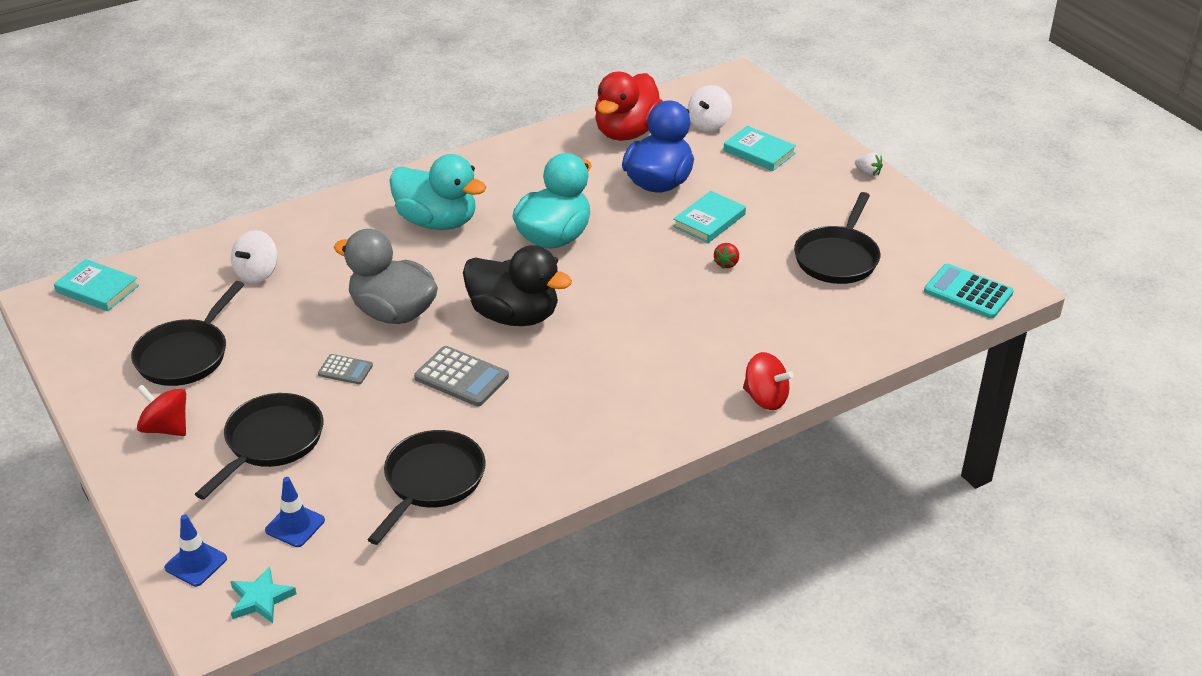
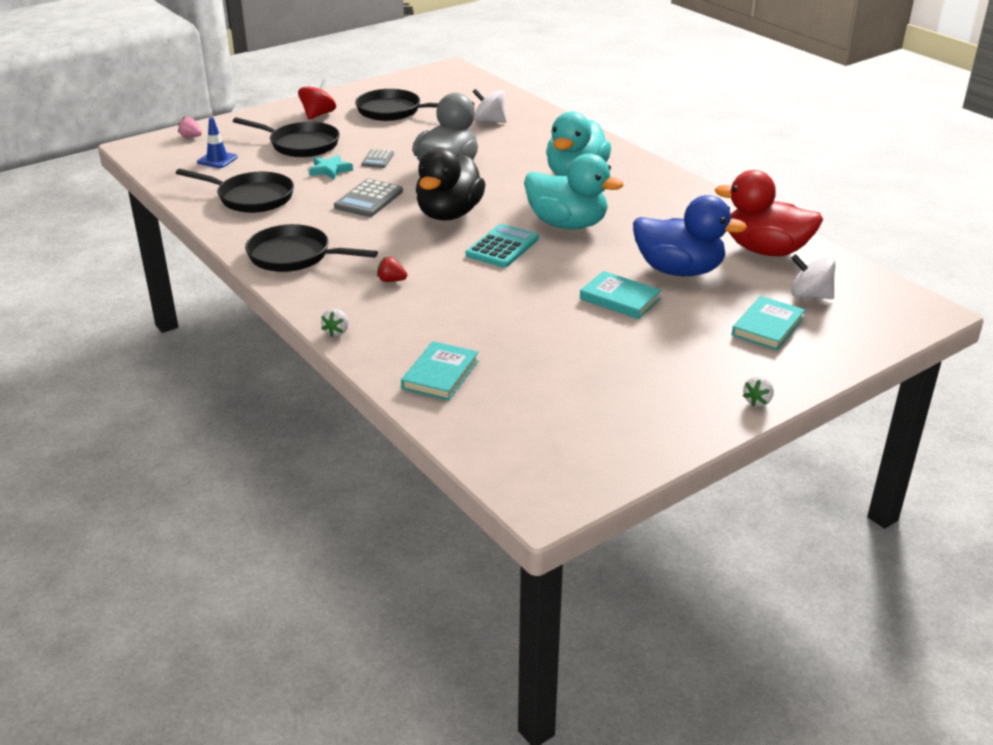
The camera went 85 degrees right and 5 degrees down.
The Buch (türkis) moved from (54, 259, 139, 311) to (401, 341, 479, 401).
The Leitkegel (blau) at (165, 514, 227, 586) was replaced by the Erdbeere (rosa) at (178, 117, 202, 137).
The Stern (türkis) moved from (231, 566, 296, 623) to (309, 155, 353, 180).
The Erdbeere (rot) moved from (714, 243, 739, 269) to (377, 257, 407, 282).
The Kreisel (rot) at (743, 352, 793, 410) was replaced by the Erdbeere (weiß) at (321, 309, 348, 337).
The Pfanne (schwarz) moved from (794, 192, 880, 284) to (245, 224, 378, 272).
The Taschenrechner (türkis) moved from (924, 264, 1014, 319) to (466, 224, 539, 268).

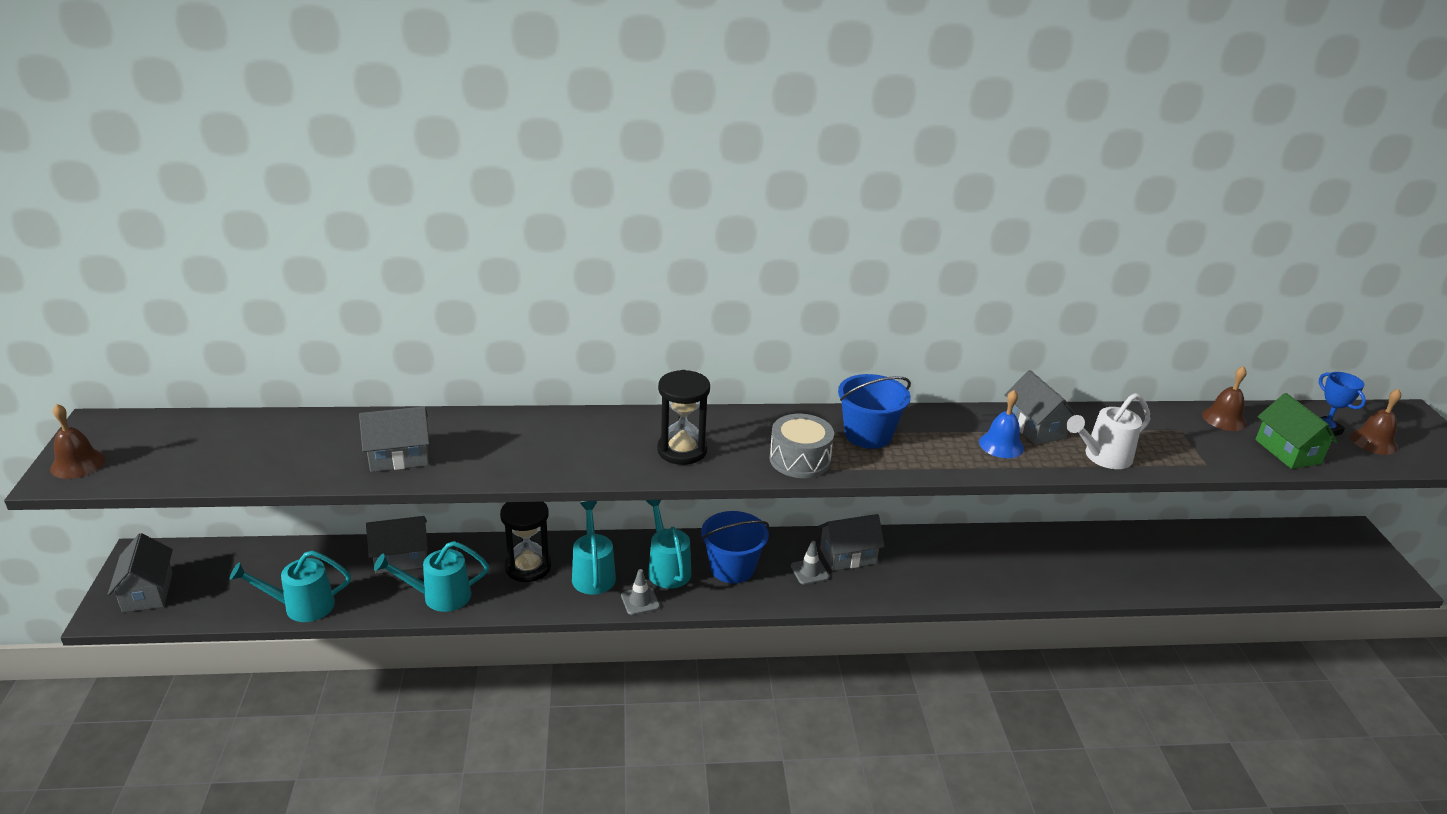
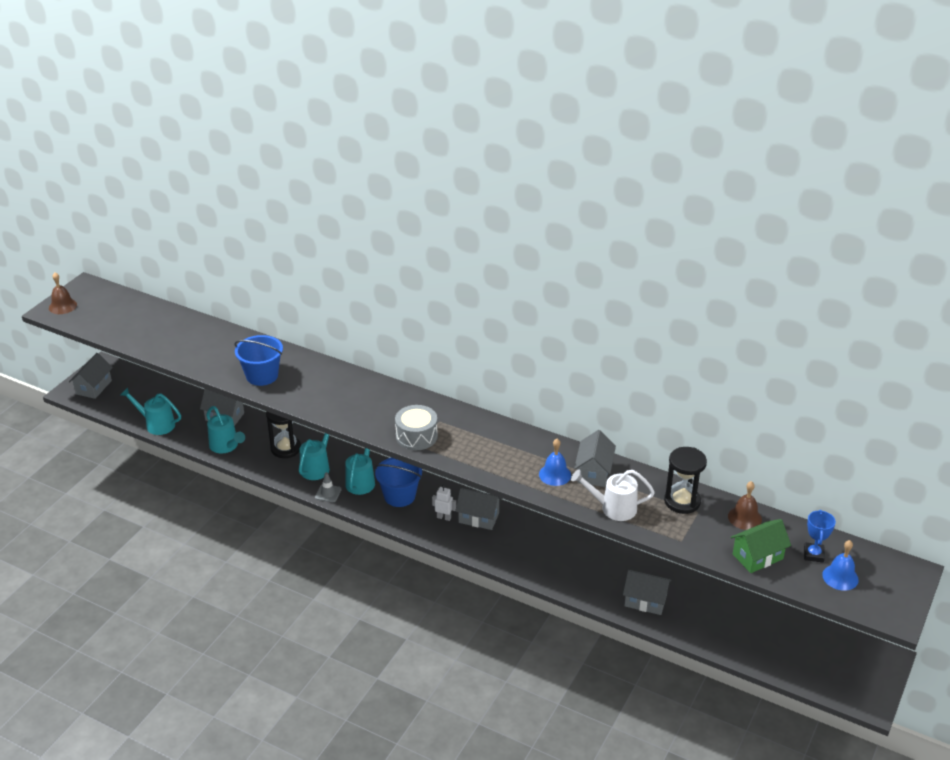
The camera went 35 degrees right and 5 degrees up.
The Haus (grau) moved from (359, 406, 429, 472) to (623, 570, 672, 615).
The Gießkanne (türkis) at (374, 541, 489, 612) turned 150 degrees counterclockwise.
The Sanduhr (schwarz) moved from (657, 370, 710, 465) to (664, 447, 707, 514).
The Leitkegel (grau) at (791, 541, 829, 585) was replaced by the Roboter (weiß) at (432, 485, 456, 521).
The Eimer (blau) moved from (838, 374, 911, 449) to (234, 335, 283, 386).
The Haus (grün) at (1255, 393, 1338, 469) turned 45 degrees clockwise.
The Glocke (braun) at (1350, 389, 1401, 455) became the Glocke (blau) at (822, 540, 859, 591).

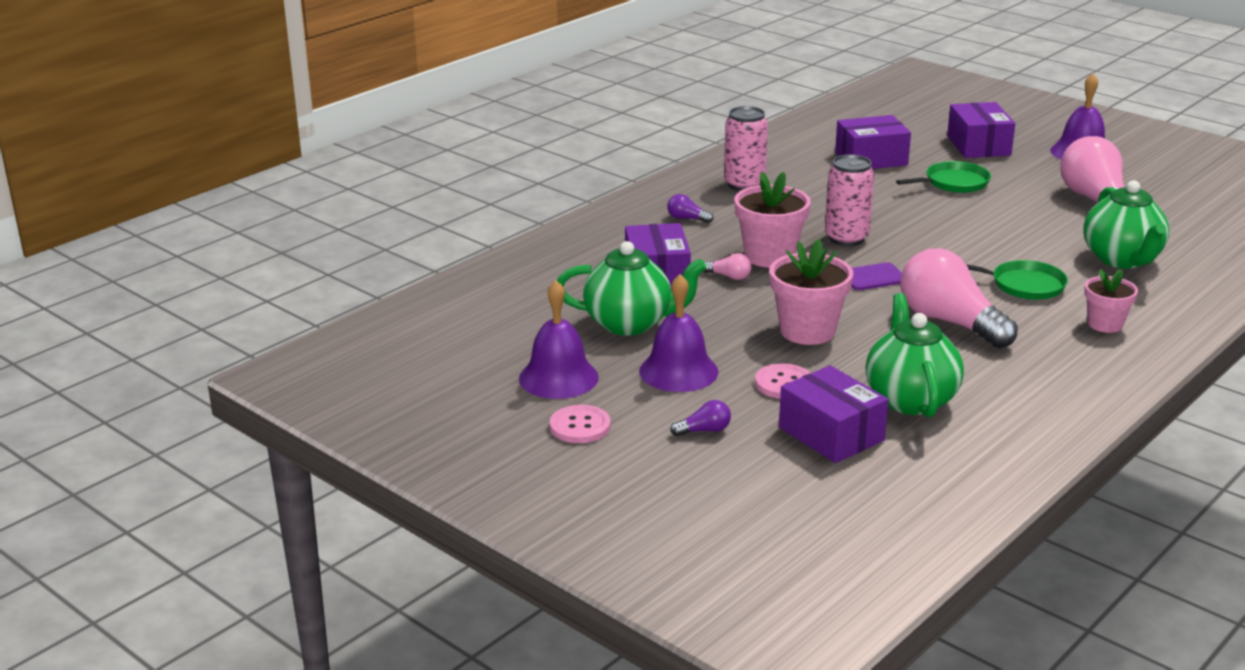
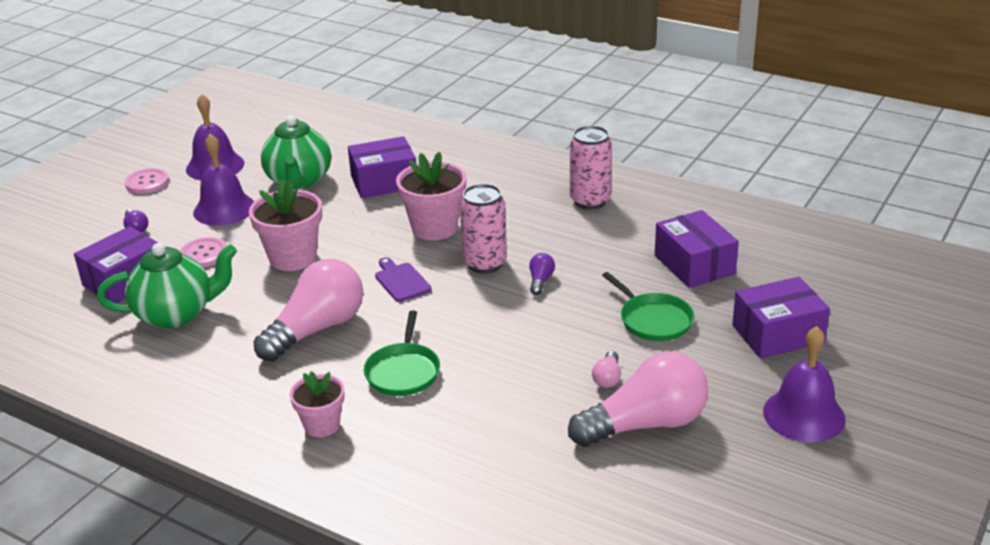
The camera went 80 degrees right and 5 degrees up.
The Glühbirne (lila) moved from (667, 194, 714, 223) to (529, 253, 555, 295).
The Glühbirne (rosa) moved from (703, 253, 752, 280) to (592, 351, 621, 388).
The Teekanne (grün) at (1083, 180, 1169, 269) disappeared.

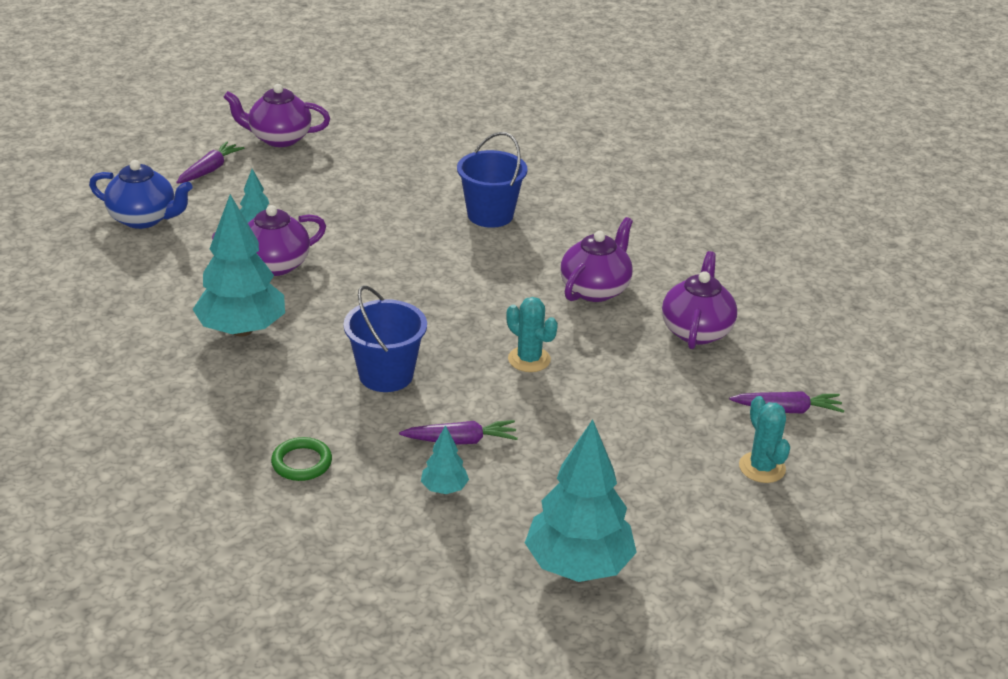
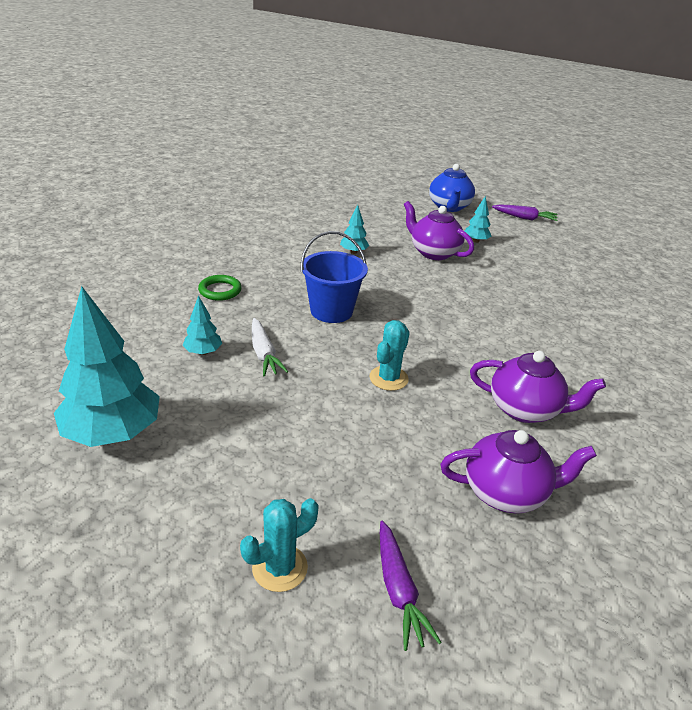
The camera went 75 degrees right and 0 degrees up.
The Baum (türkis) at (192, 194, 285, 337) changed to 0.46 times the size.
The Teekanne (lila) at (223, 84, 330, 147) disappeared.
The Karotte (lila) at (399, 420, 518, 445) became the Karotte (weiß) at (252, 318, 288, 377).
The Eimer (blau) at (457, 132, 528, 228) disappeared.

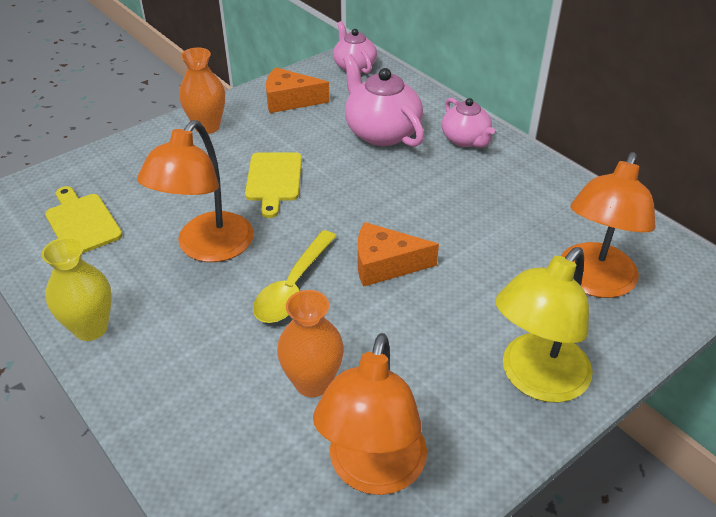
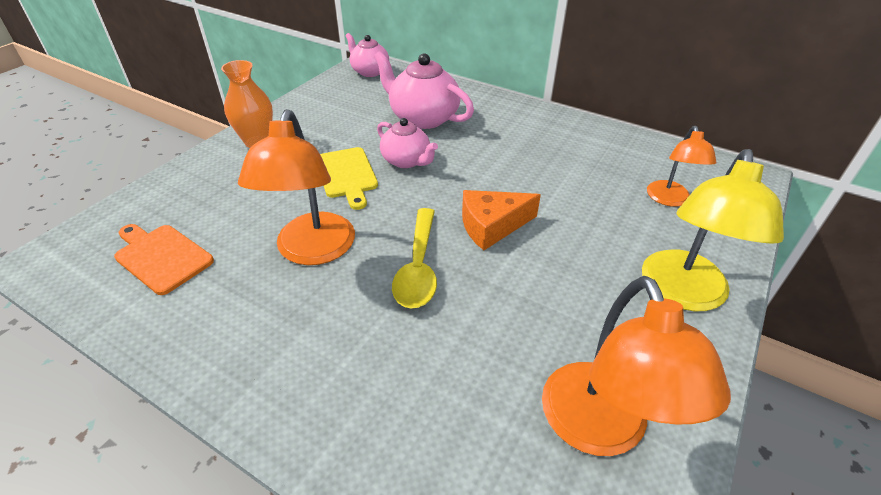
The camera went 20 degrees left and 0 degrees up.
The Vase (gelb) at (41, 237, 112, 341) disappeared.
The Schneidebrett (gelb) at (45, 186, 122, 254) became the Schneidebrett (orange) at (114, 224, 214, 295).
The Käse (orange) at (266, 67, 330, 113) disappeared.
The Vase (orange) at (277, 290, 344, 397) disappeared.
The Teekanne (rosa) moved from (442, 98, 495, 148) to (377, 118, 438, 168).
The Lampe (orange) at (561, 152, 656, 298) changed to 0.60 times the size.

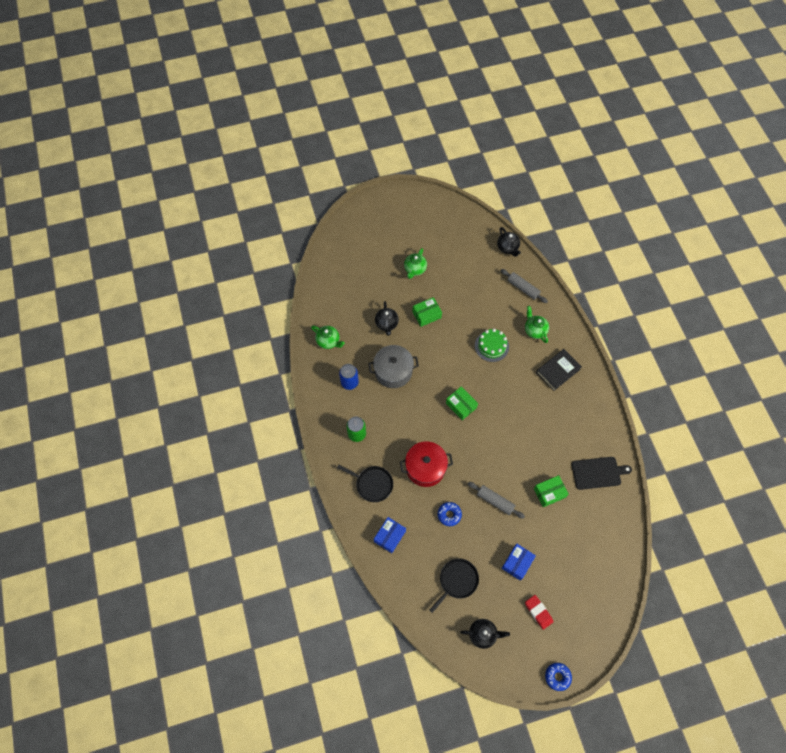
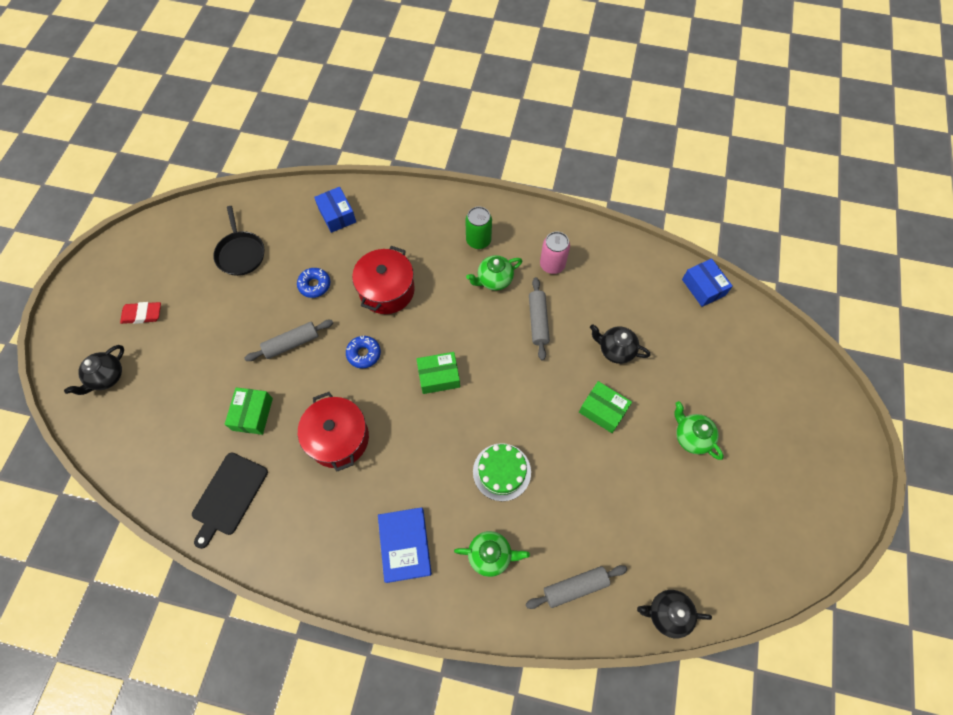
The camera went 120 degrees right and 0 degrees up.
The Teekanne (grün) moved from (311, 326, 345, 349) to (466, 255, 522, 290).
The Pfanne (schwarz) at (337, 465, 393, 502) disappeared.
The Dose (blau) at (339, 364, 359, 390) became the Dose (rosa) at (540, 232, 570, 274).
The Kochtopf (grau) at (368, 345, 419, 388) was replaced by the Nudelholz (grau) at (529, 277, 550, 361).
The Schachtel (grün) at (412, 297, 442, 327) turned 60 degrees counterclockwise.
The Teekanne (schwarz) moved from (460, 619, 510, 649) to (64, 345, 124, 395).
The Schachtel (blau) moved from (502, 544, 536, 581) to (682, 258, 733, 307).
The Buch (schwarz) at (536, 349, 582, 391) became the Buch (blau) at (378, 507, 432, 583).
The Donut (blau) moved from (545, 663, 572, 691) to (346, 336, 381, 368).
The Kochtopf (rot) at (298, 392, 369, 471) appeared.

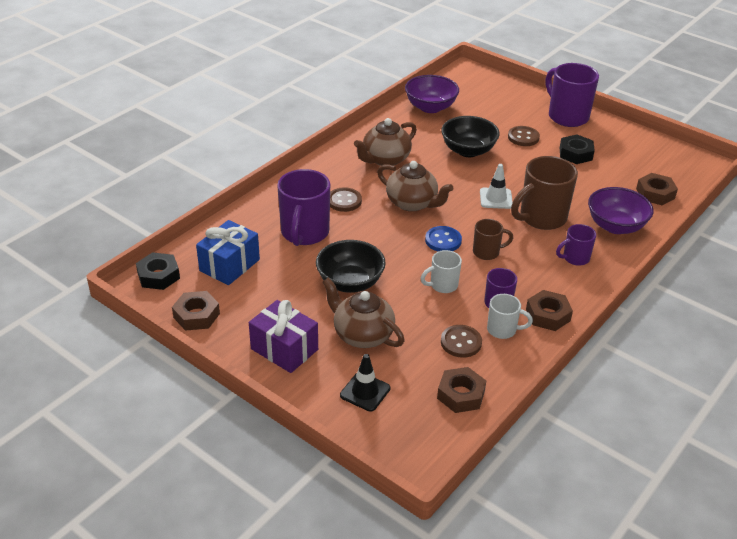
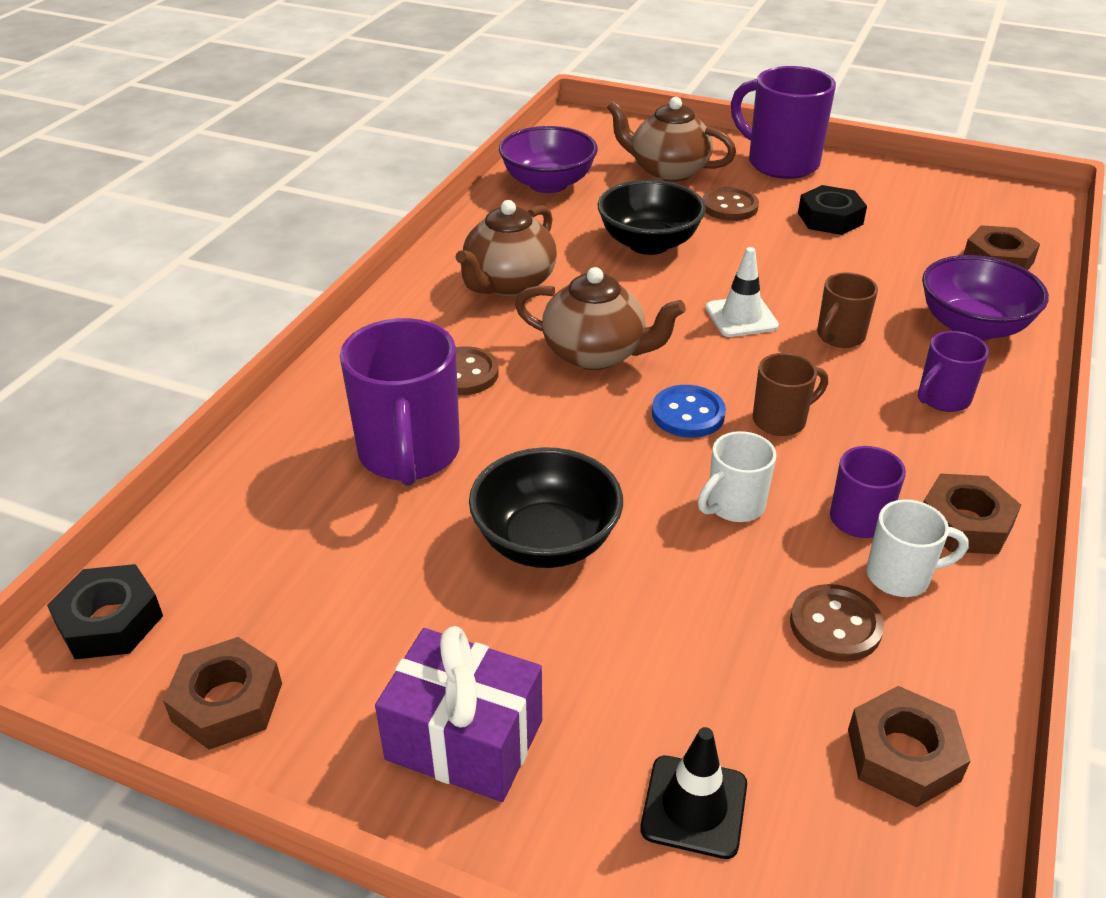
The camera went 15 degrees left and 0 degrees up.
The Geschenk (blau) at (196, 220, 260, 285) disappeared.
The Teekanne (braun) moved from (323, 278, 405, 348) to (607, 97, 736, 182).
The Tasse (braun) at (511, 156, 578, 230) changed to 0.54 times the size.

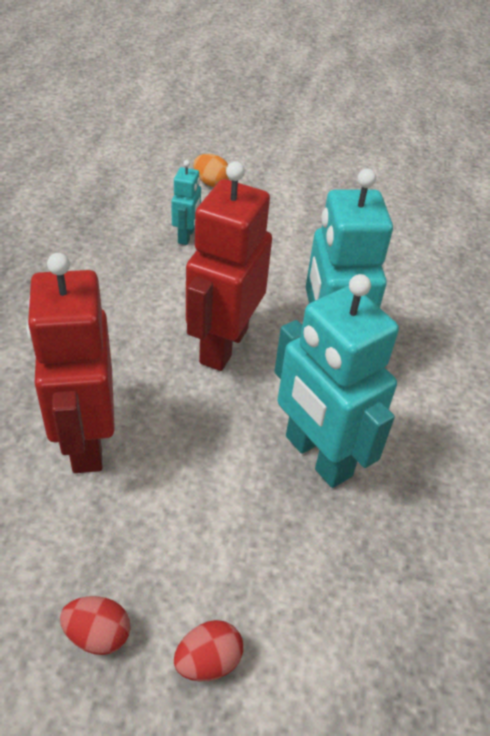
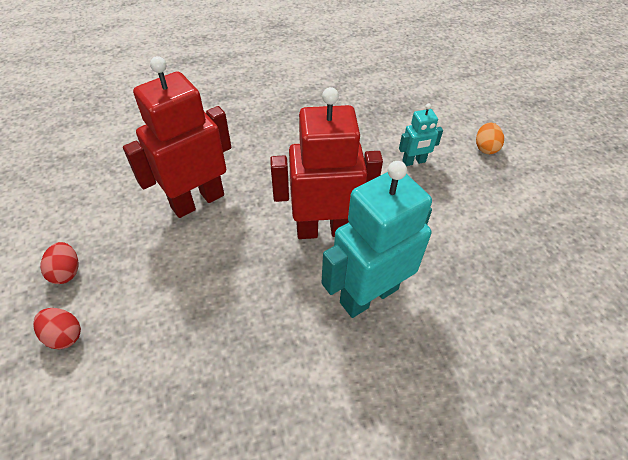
The camera went 65 degrees right and 5 degrees up.
The Roboter (türkis) at (274, 274, 399, 488) disappeared.

